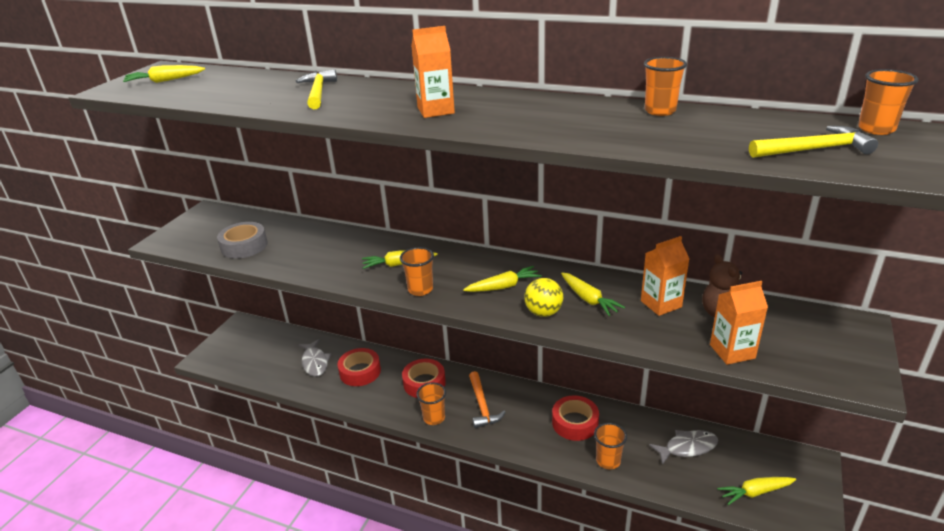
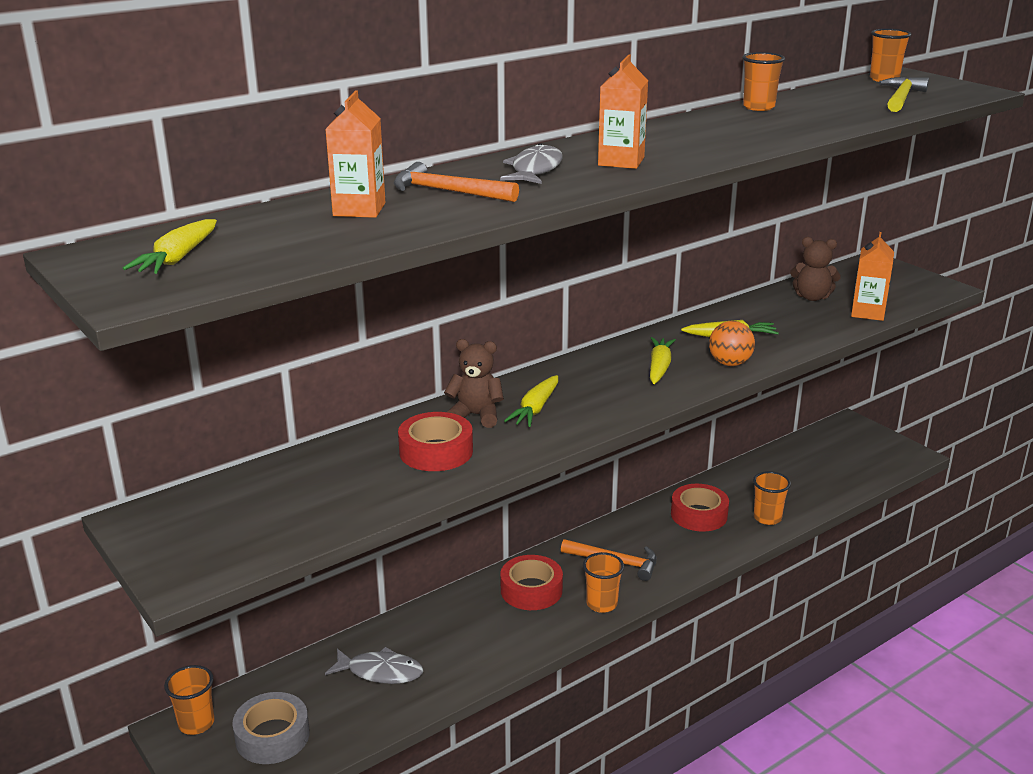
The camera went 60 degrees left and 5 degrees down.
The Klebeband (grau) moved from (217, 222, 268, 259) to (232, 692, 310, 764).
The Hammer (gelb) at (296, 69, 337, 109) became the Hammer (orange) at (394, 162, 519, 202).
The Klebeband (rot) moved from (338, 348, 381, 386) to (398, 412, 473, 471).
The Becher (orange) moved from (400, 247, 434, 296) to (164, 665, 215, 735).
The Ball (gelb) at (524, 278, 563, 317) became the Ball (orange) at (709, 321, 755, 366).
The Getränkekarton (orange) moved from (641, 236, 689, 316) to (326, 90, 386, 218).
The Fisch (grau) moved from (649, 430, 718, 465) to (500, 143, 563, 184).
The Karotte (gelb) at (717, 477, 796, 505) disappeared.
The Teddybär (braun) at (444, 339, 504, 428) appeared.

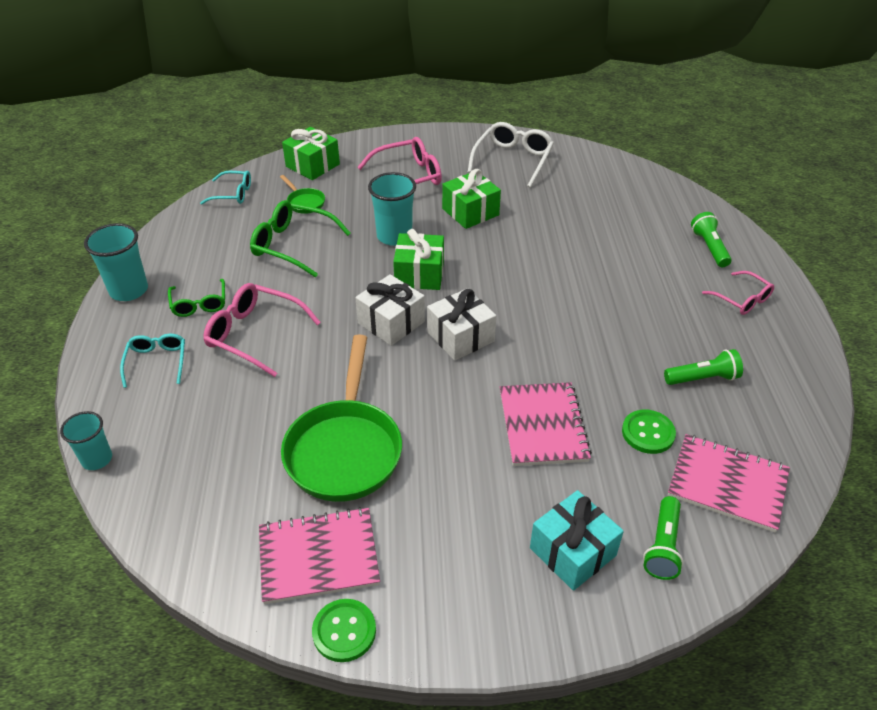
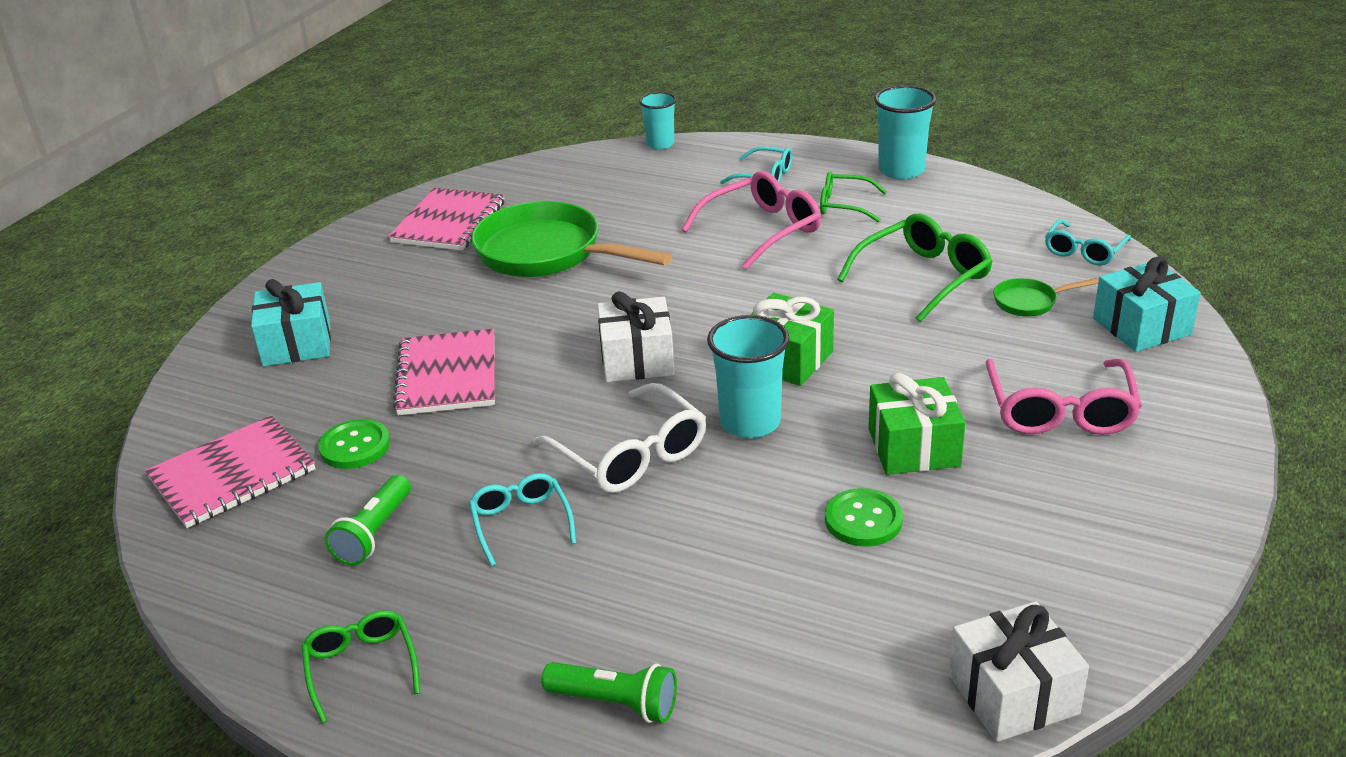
The camera went 120 degrees right and 10 degrees down.
The Geschenk (grün) at (282, 127, 340, 180) became the Geschenk (türkis) at (1093, 256, 1201, 352).
The Knopf (grün) moved from (312, 599, 376, 662) to (825, 488, 903, 547).
The Geschenk (weiß) moved from (355, 274, 425, 346) to (949, 601, 1089, 742).
The Becher (türkis) moved from (368, 172, 416, 246) to (707, 315, 790, 438).
The Brille (weiß) moved from (468, 122, 554, 188) to (533, 383, 706, 493).
The Notizbuch (rosa) at (500, 382, 592, 466) turned 60 degrees clockwise.
The Taschenlampe (grün) at (643, 496, 684, 580) disappeared.
The Brille (rosa) at (702, 271, 774, 315) disappeared.
The Brille (grün) at (301, 610, 420, 723) appeared.
The Brille (türkis) at (469, 473, 576, 566) appeared.

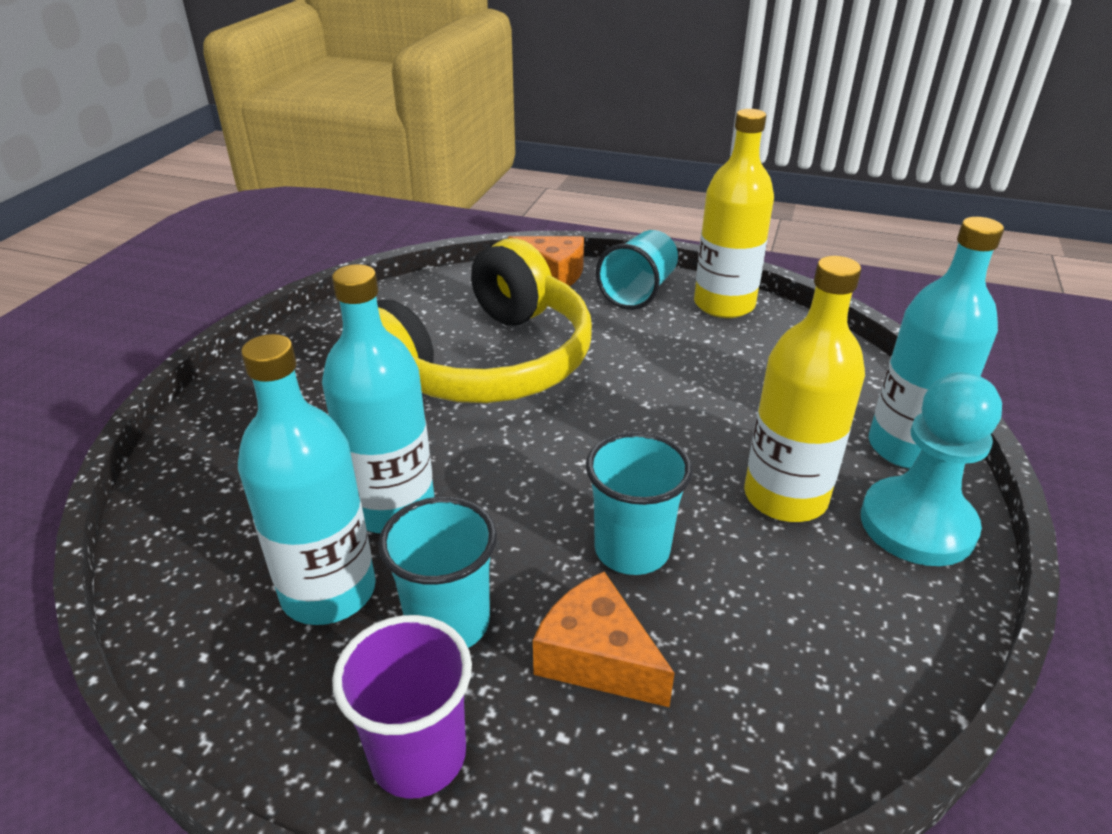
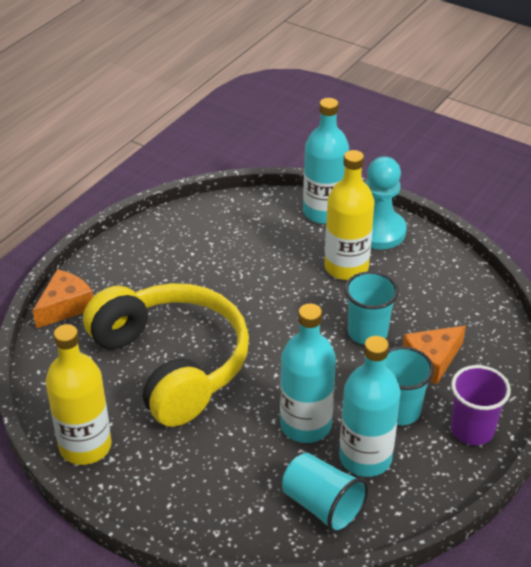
The camera went 75 degrees left and 5 degrees up.
The Becher (türkis) moved from (596, 230, 678, 310) to (282, 453, 368, 534).
The Flasche (gelb) moved from (694, 109, 774, 318) to (46, 324, 112, 465).

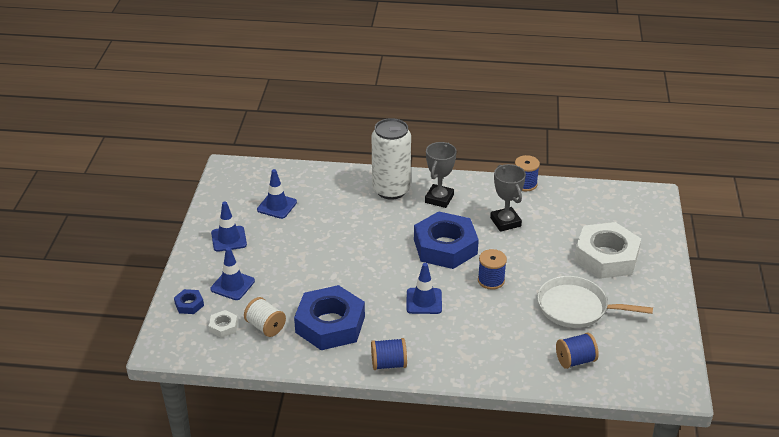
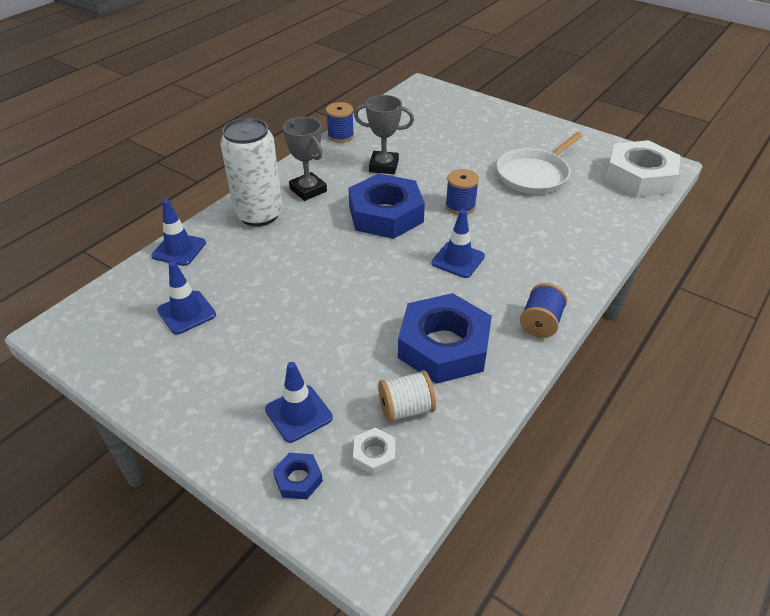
The camera went 60 degrees left and 5 degrees up.
The Leitkegel (blau) moved from (211, 202, 247, 252) to (151, 199, 206, 266).
The Garnrolle (blau) at (556, 333, 599, 369) disappeared.
The Sechskantmutter (weiß) moved from (574, 222, 641, 279) to (605, 140, 680, 197).

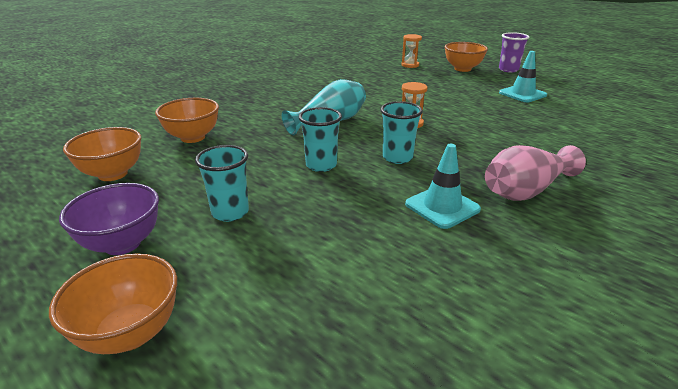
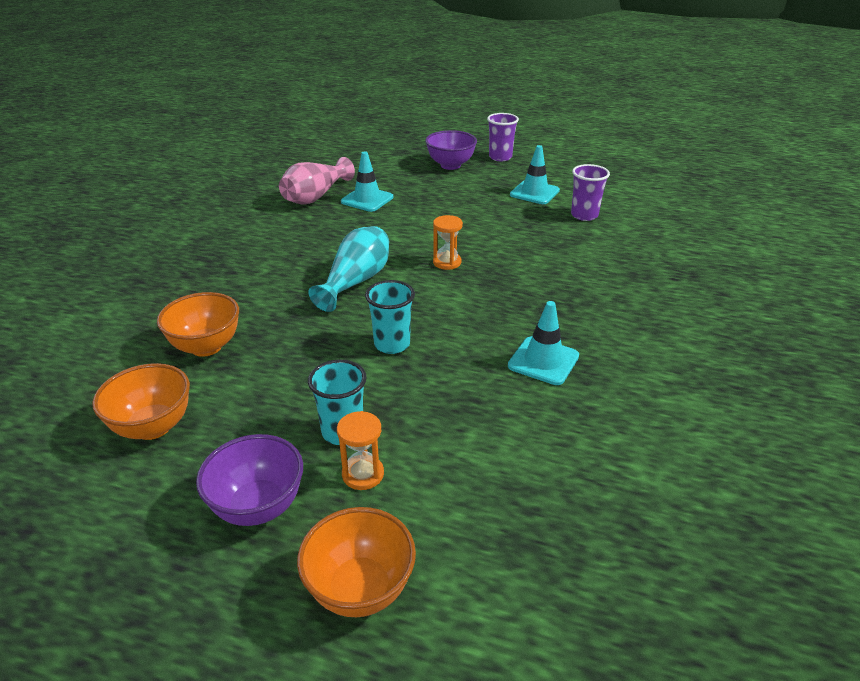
The camera went 25 degrees left and 5 degrees up.
The Becher (türkis) at (380, 101, 423, 164) disappeared.
The Sanduhr (orange) moved from (401, 34, 422, 68) to (337, 411, 384, 490).
The Schüssel (orange) at (445, 42, 488, 72) became the Schüssel (lila) at (425, 130, 477, 170).
The Vase (rosa) moved from (485, 145, 586, 201) to (279, 157, 355, 205).
The Leitkegel (türkis) at (341, 152, 393, 212) appeared.
The Becher (lila) at (571, 164, 610, 221) appeared.

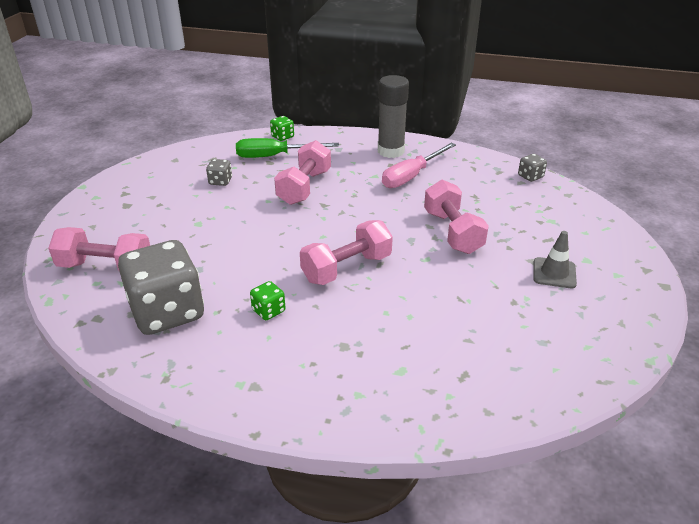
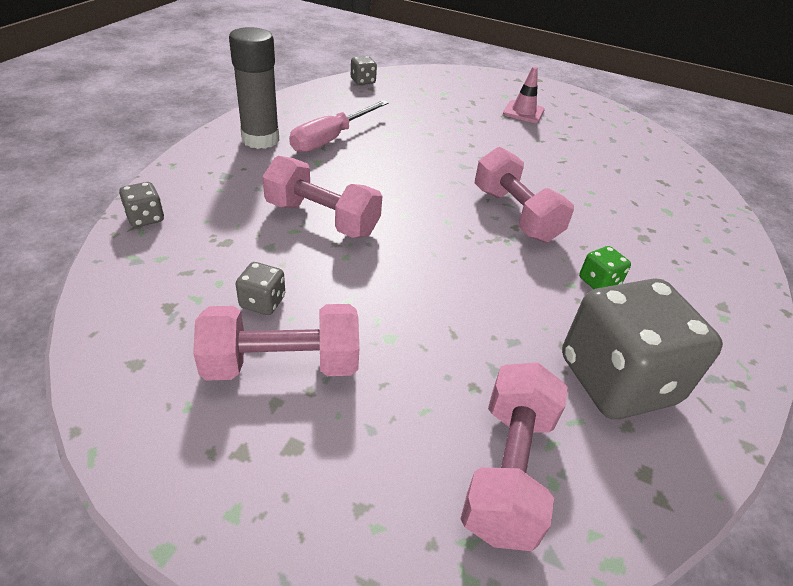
The camera went 85 degrees left and 5 degrees up.
The Schraubenzieher (grün) at (236, 138, 339, 158) disappeared.
The Spielwürfel (grün) at (270, 116, 294, 141) became the Spielwürfel (grau) at (119, 182, 164, 227).
The Schraubenzieher (rosa) at (382, 143, 456, 188) turned 75 degrees clockwise.
The Hantel (rosa) moved from (424, 180, 489, 254) to (193, 304, 359, 381).
The Leitkegel (grau) at (533, 231, 577, 288) became the Leitkegel (rosa) at (503, 67, 544, 123).

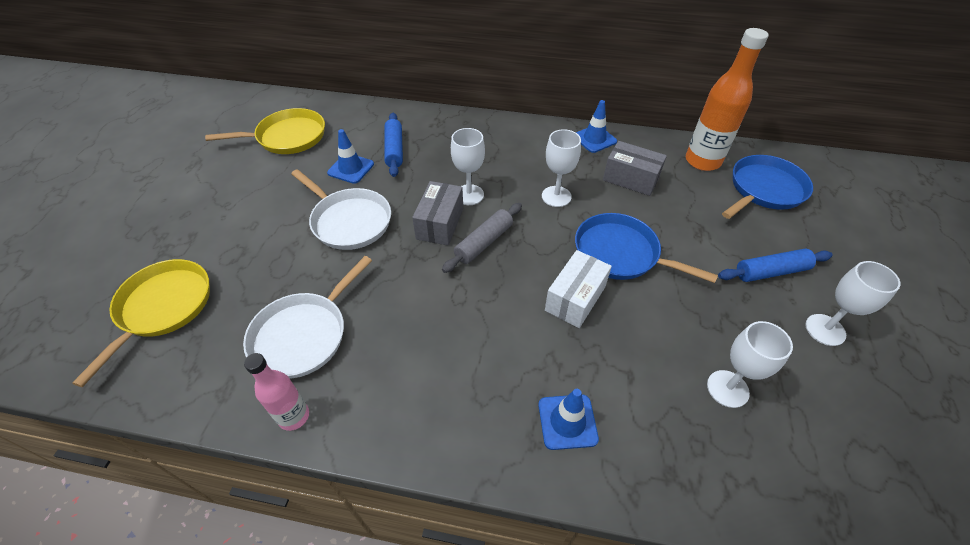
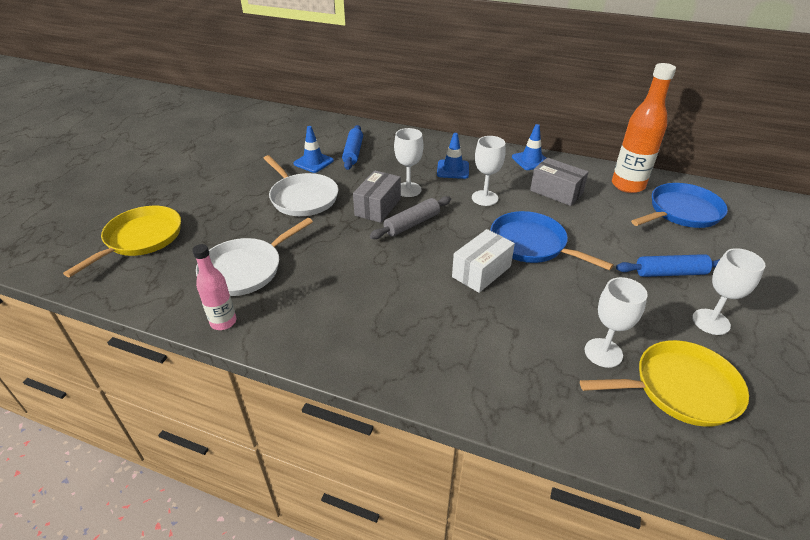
The camera went 10 degrees right and 10 degrees down.
The Pfanne (gelb) moved from (205, 108, 325, 154) to (580, 340, 749, 427).
The Leitkegel (blau) moved from (538, 389, 599, 450) to (437, 133, 469, 179).

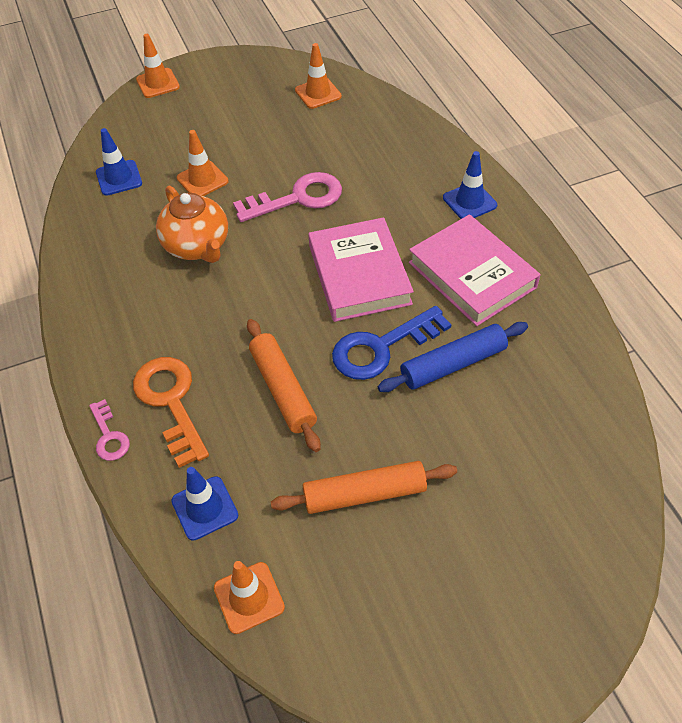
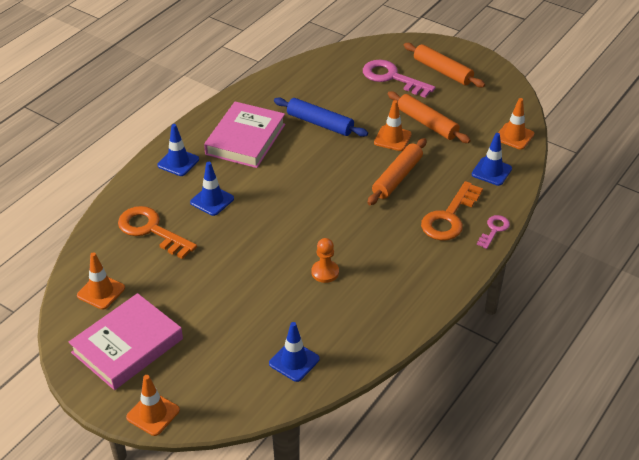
The camera went 125 degrees left and 10 degrees down.
The Teekanne (orange) at (156, 186, 228, 263) was replaced by the Bauer (orange) at (311, 238, 339, 283).
The Leitkegel (orange) moved from (177, 130, 229, 196) to (374, 100, 412, 151).
The Schlüssel (rosa) moved from (233, 172, 342, 222) to (363, 60, 435, 98).
The Buch (rosa) moved from (308, 217, 414, 322) to (68, 293, 183, 390).
The Schlüssel (blau) at (332, 306, 452, 380) disappeared.
The Schlüssel (orange) at (118, 206, 197, 259) appeared.
The Leitkegel (blau) at (190, 162, 234, 216) appeared.
The Nudelholz (orange) at (404, 43, 485, 88) appeared.

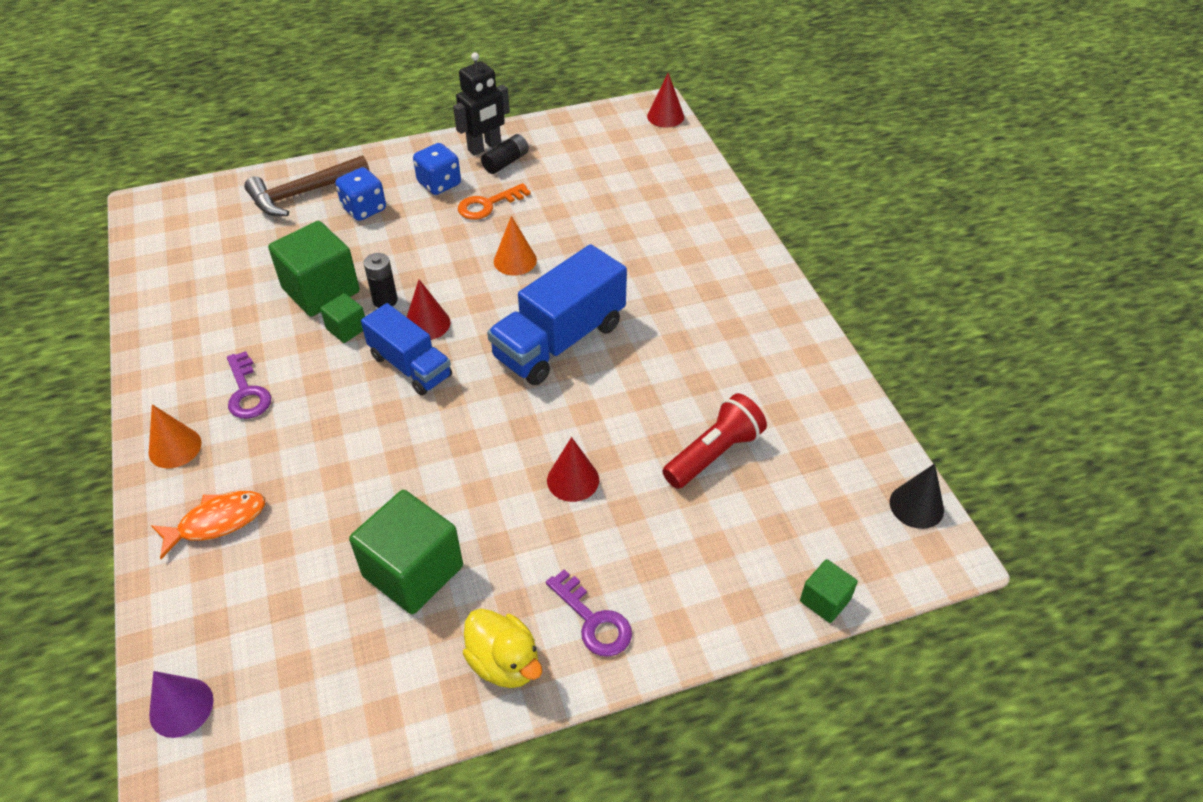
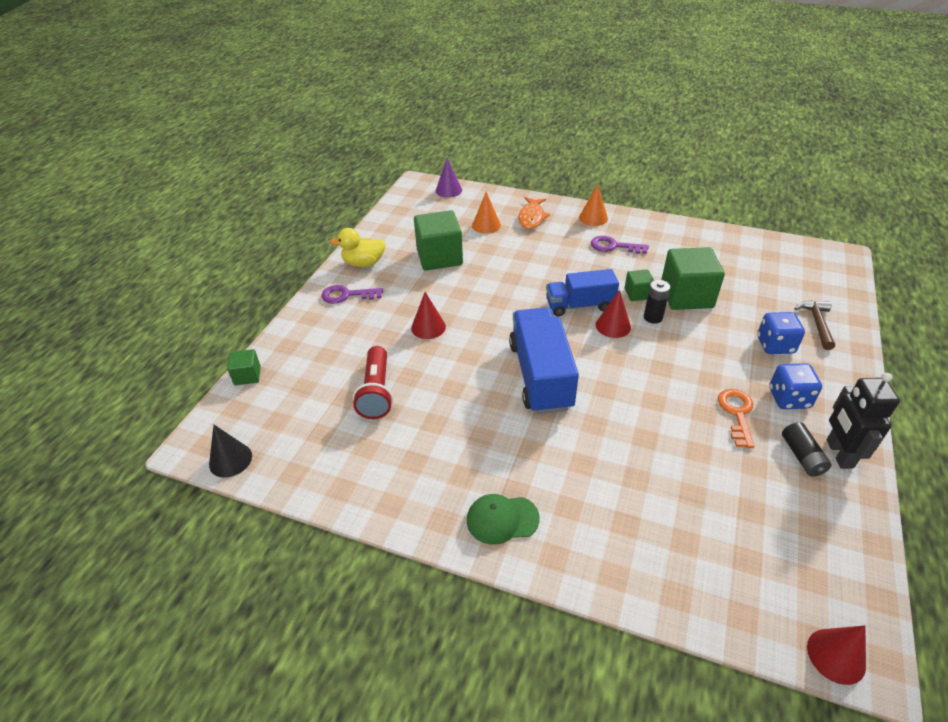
The camera went 130 degrees right and 5 degrees down.
The Hammer (braun) at (244, 155, 369, 216) changed to 0.65 times the size.
The Kegel (orange) moved from (494, 216, 537, 276) to (472, 192, 501, 234).
The Kappe (grün) at (467, 494, 540, 545) appeared.

